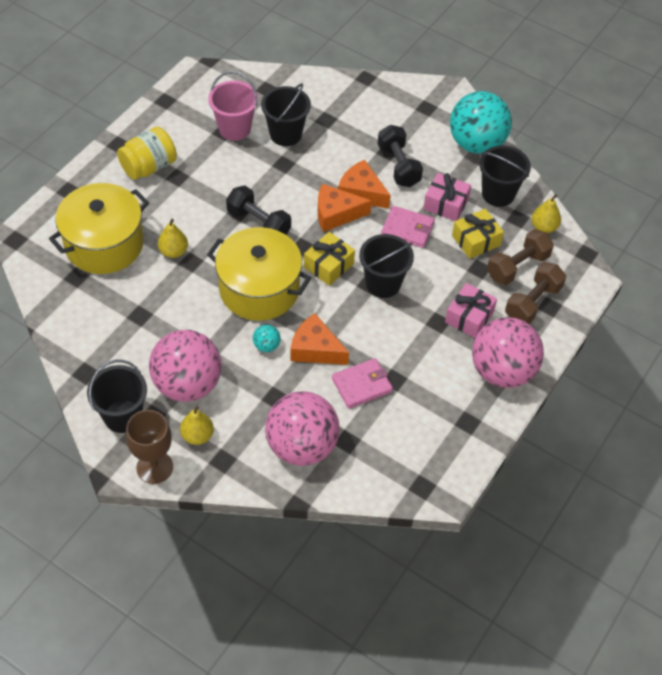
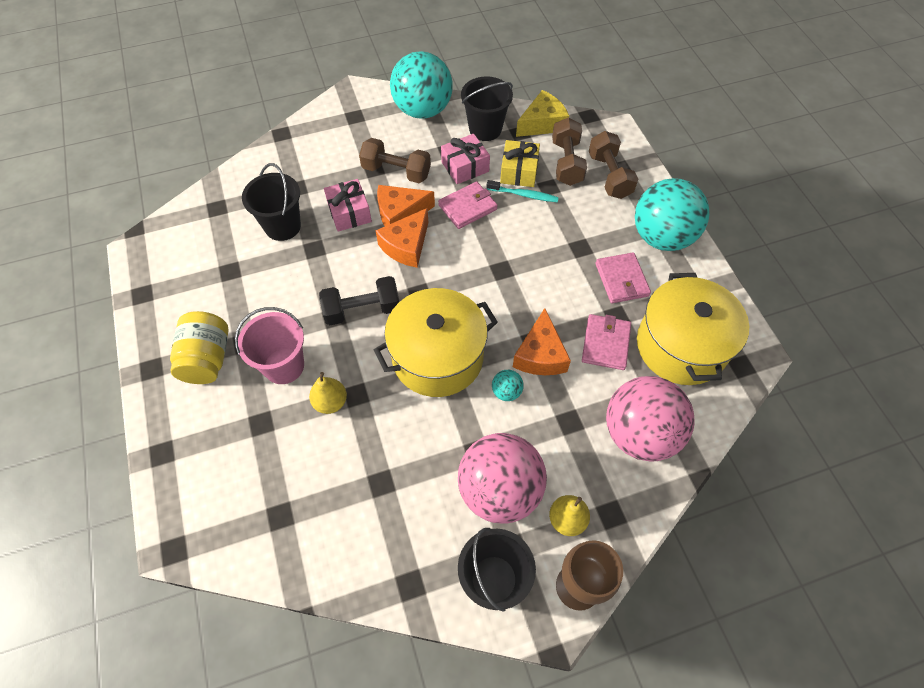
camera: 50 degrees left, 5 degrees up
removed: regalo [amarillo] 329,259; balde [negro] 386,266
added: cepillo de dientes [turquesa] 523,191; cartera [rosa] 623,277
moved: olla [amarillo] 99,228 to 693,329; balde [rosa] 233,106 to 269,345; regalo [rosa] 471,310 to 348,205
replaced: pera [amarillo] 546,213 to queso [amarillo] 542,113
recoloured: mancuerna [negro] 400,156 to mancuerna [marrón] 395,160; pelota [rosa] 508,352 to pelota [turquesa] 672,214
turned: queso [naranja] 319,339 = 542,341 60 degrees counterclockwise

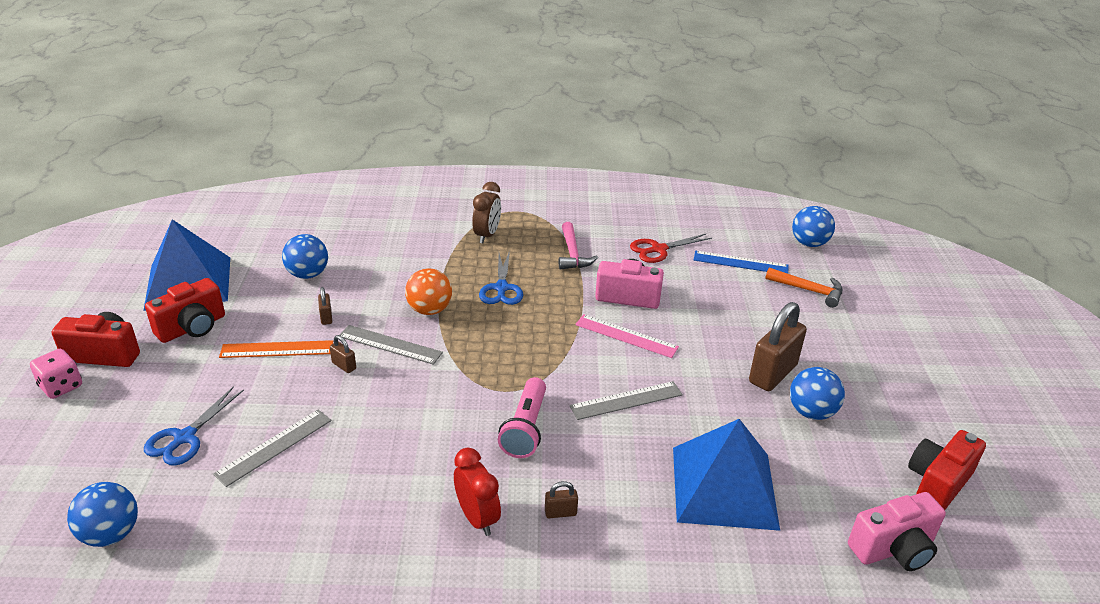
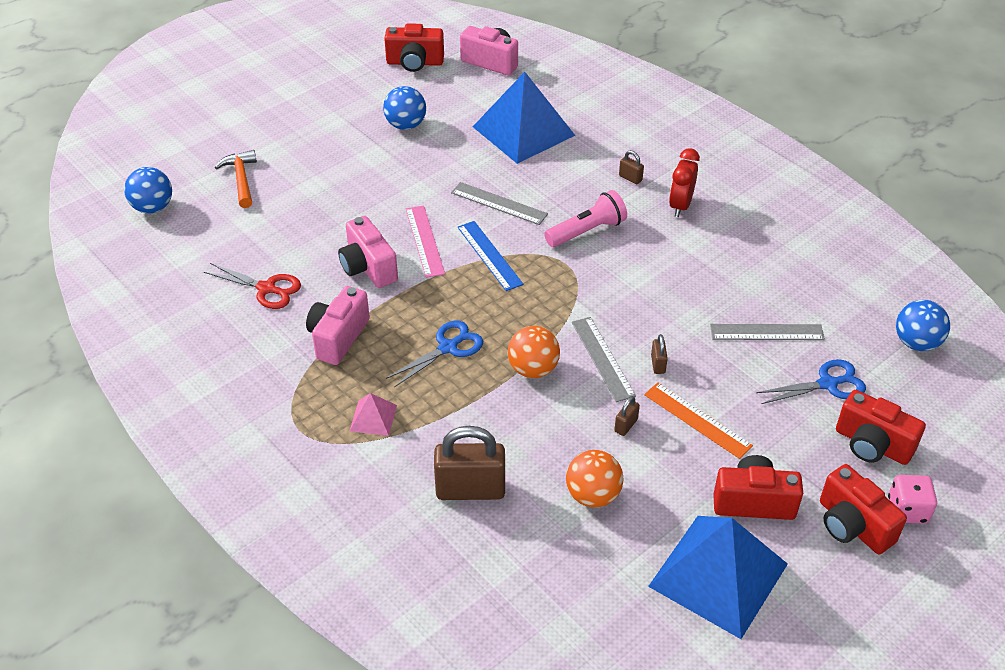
camera: 130 degrees left, 10 degrees up
added: cámara [rojo] 881,427
moved: regla [azul] 741,262 to 490,256; candado [marrón] 778,346 to 469,463
replaced: despertador [marrón] 486,212 to pirámide [rosa] 373,414; martillo [rosa] 578,246 to cámara [rosa] 338,325
recoloured: pelota [azul] 305,256 to pelota [naranja] 595,479

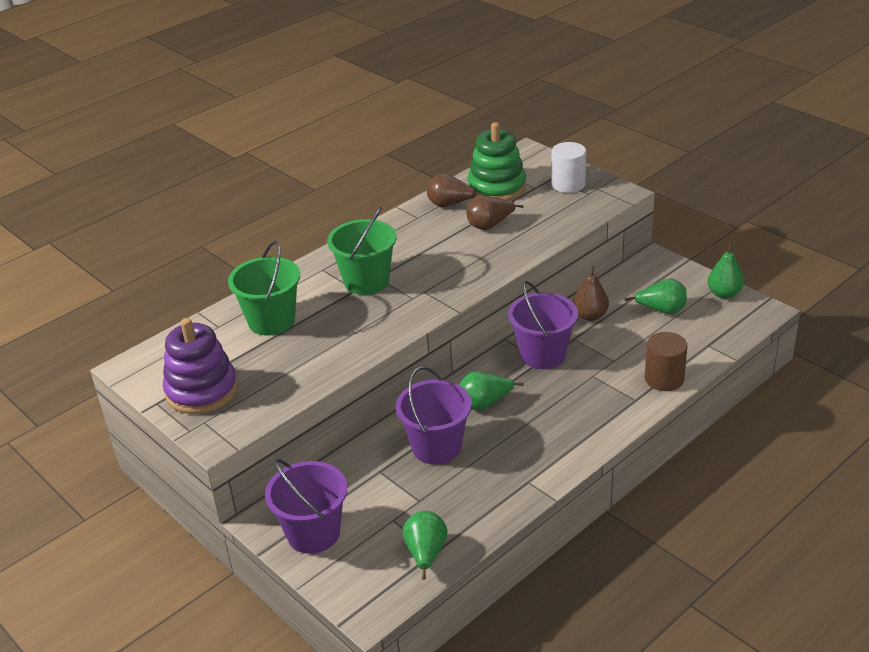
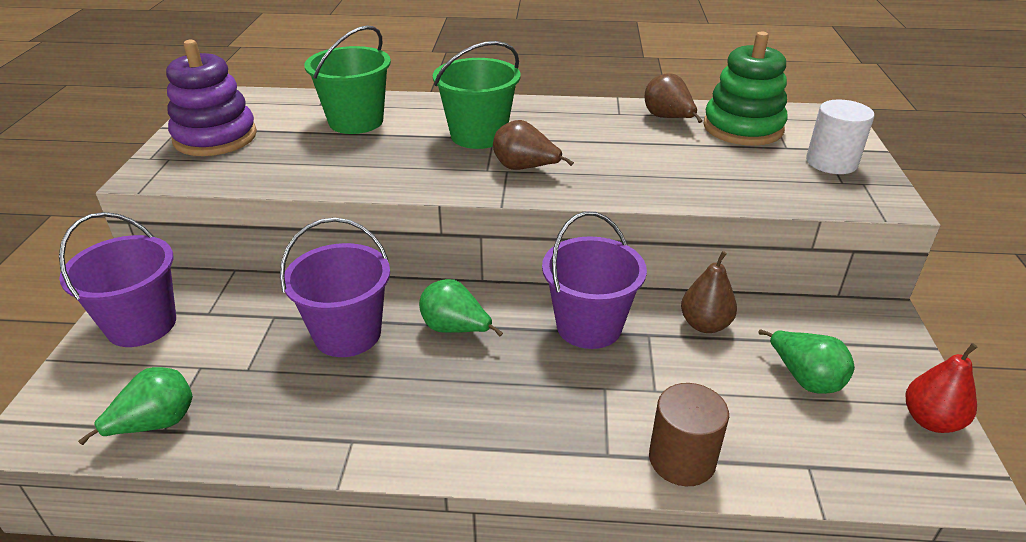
camera: 45 degrees right, 0 degrees up
moved: pera [marrón] 495,212 to 533,145
recoloured: pera [verde] 726,271 to pera [rojo] 941,388

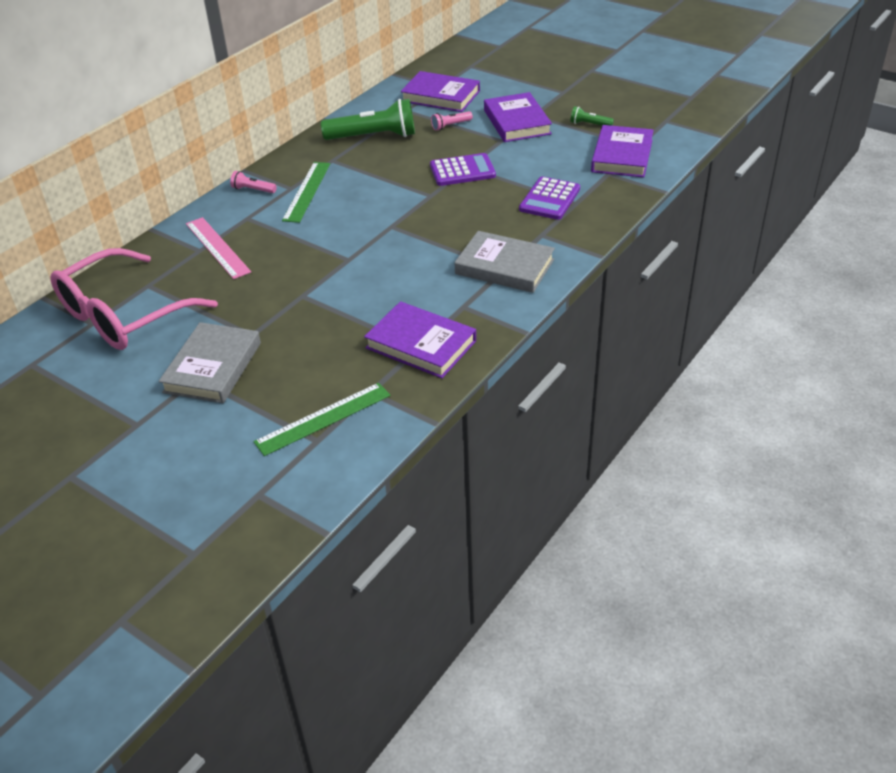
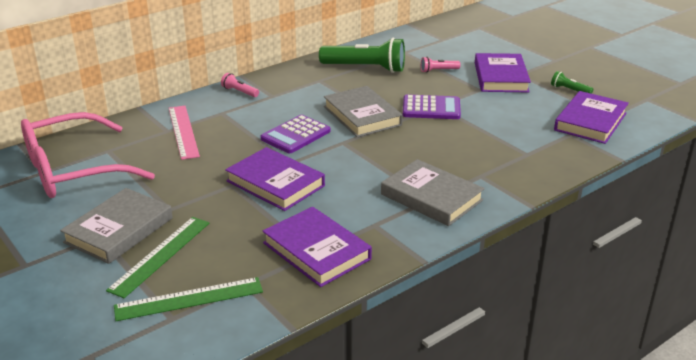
camera: 15 degrees right, 10 degrees down
added: libro [gris] 363,111
moved: regla [verde] 306,192 to 157,257; libro [morado] 440,91 to 275,179; calculadora [morado] 549,198 to 295,134

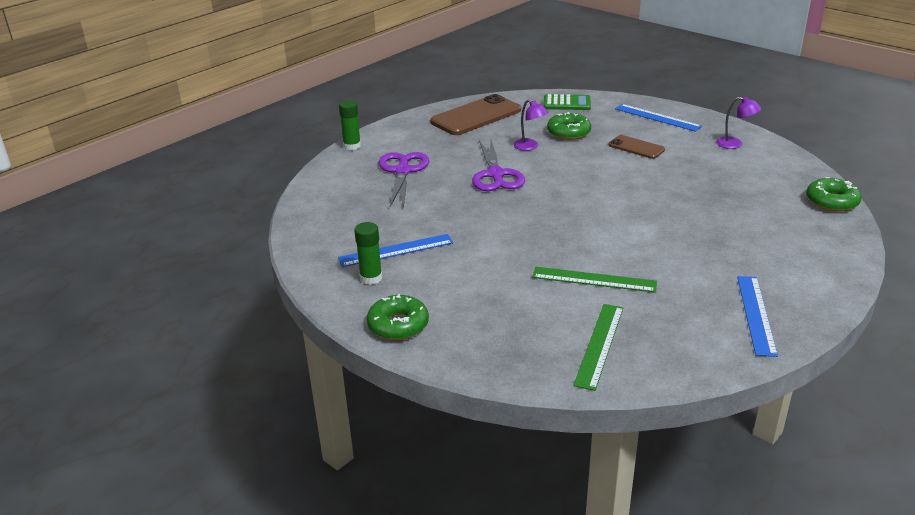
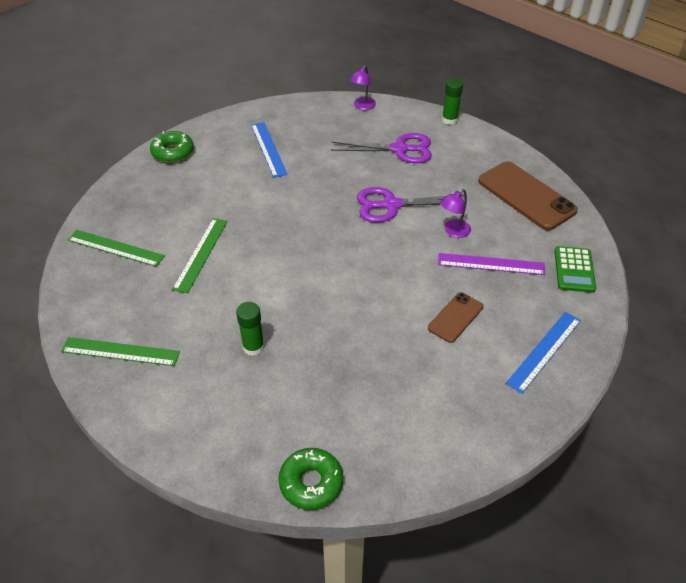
camera: 90 degrees right, 15 degrees up
moved: barra de pegamento [verde] 368,253 to 250,329; lámpara [morado] 738,123 to 363,87
replaced: rosquilla [verde] 569,126 to regla [morado] 491,264
recoloured: regla [azul] 757,316 to regla [verde] 120,351

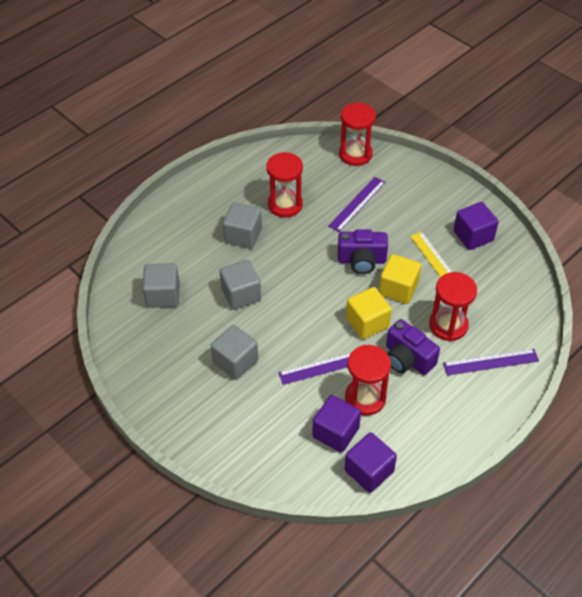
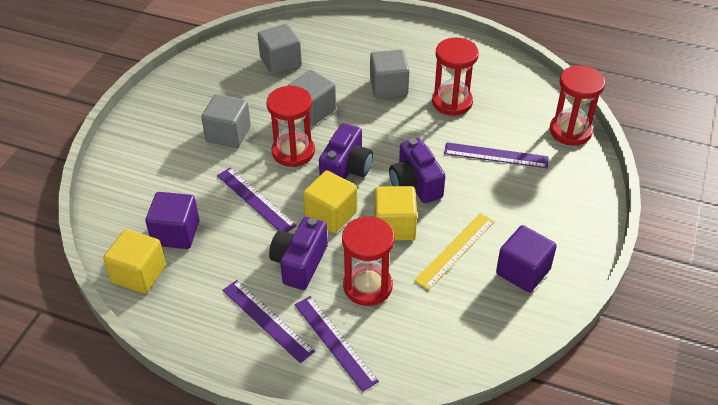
camera: 65 degrees right, 5 degrees down
added: regla [morado] 268,321; cámara [morado] 346,151
moved: reloj de arena [rojo] 368,380 to 291,126
recoloured: cubo [morado] 371,462 to cubo [amarillo] 134,261

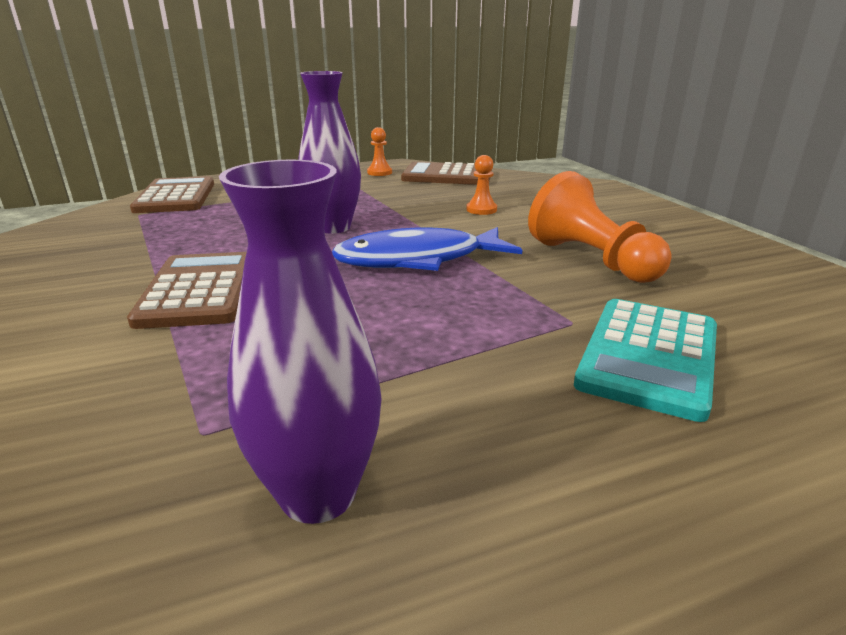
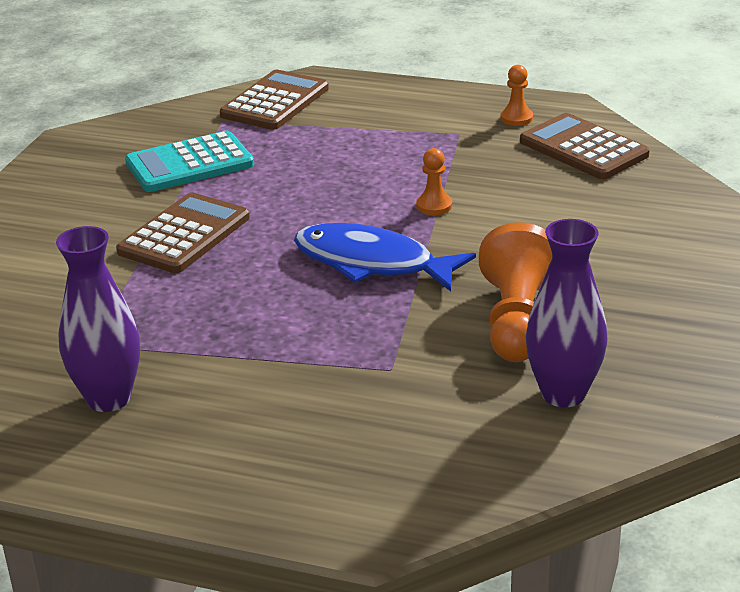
camera: 40 degrees right, 5 degrees up
moved: florero [morado] 329,152 to 567,313; peón [naranja] 481,185 to 434,181; calculadora [turquesa] 645,360 to 189,161

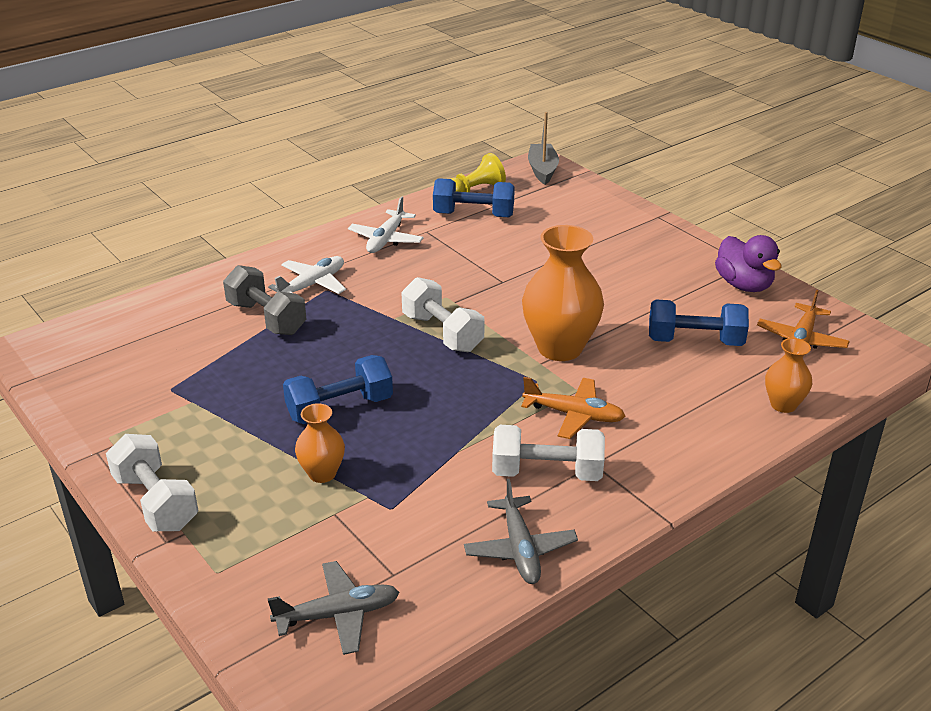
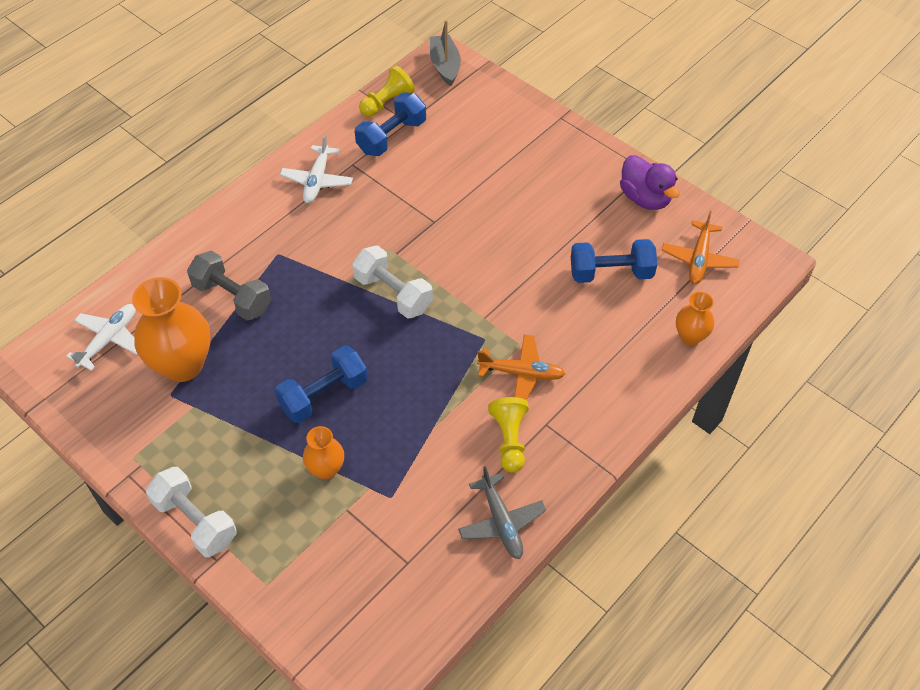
camera: 10 degrees left, 20 degrees up
removed: avión [gris] 333,608
moved: avión [blanco] 307,275 to 101,337; florero [naranja] 563,293 to 171,329
replaced: mancuerna [blanco] 548,453 to peón [amarillo] 508,435
turned: mancuerna [azul] 474,197 = 390,124 45 degrees counterclockwise

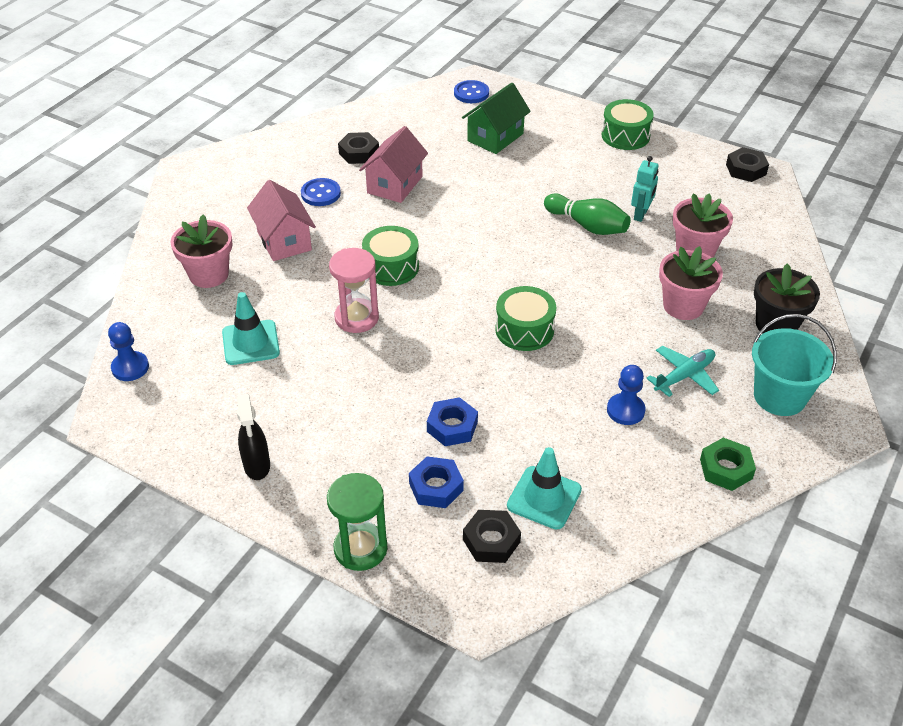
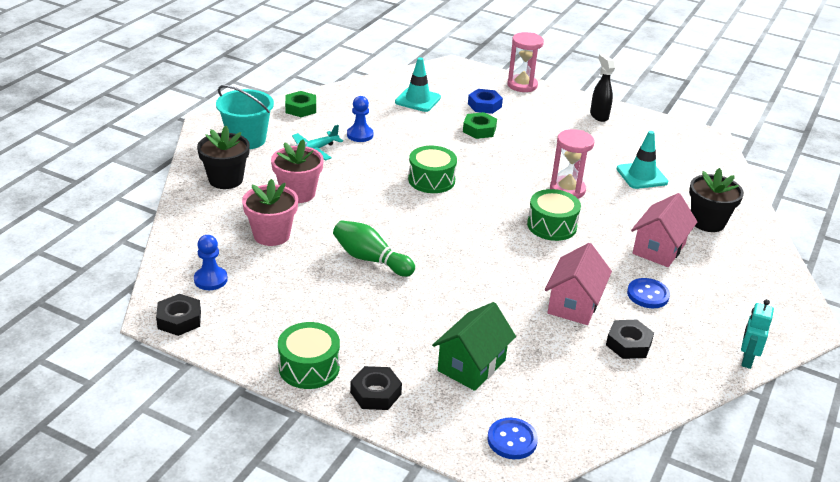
camera: 175 degrees right, 10 degrees down
moved: peón [azul] 128,351 to 211,262; tuerca [negro] 492,536 to 376,388; robot [turquesa] 645,189 to 757,334
recoloured: maceta [rosa] 201,251 to maceta [negro] 716,200; reloj de arena [verde] 357,522 to reloj de arena [rosa] 525,62; tuerca [azul] 452,421 to tuerca [verde] 480,125
turned: casa [rosa] 281,220 = 664,230 60 degrees clockwise

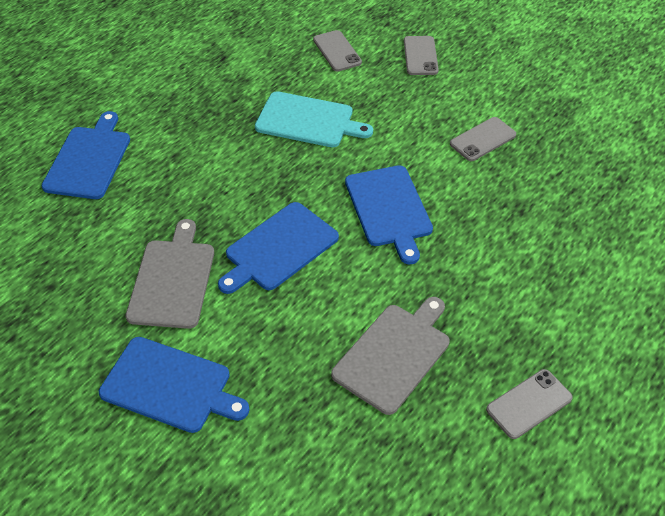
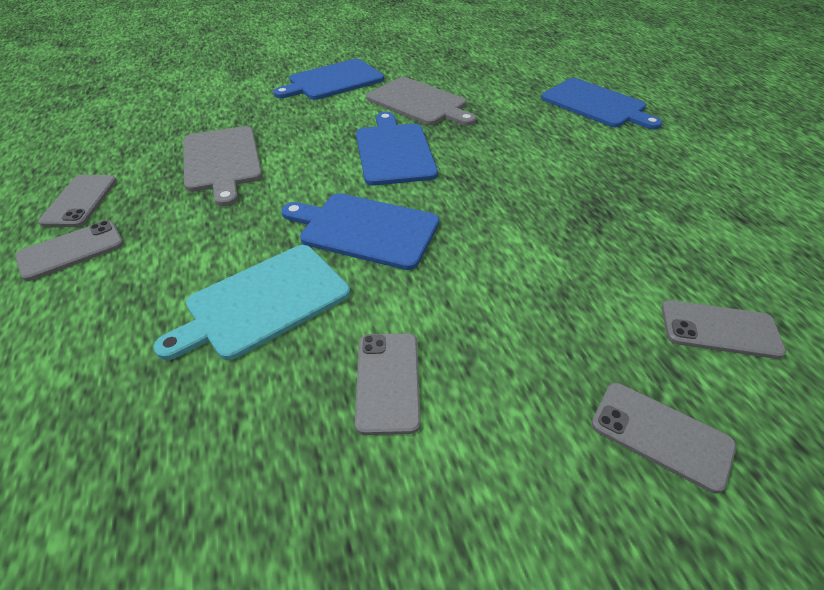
camera: 125 degrees right, 5 degrees down
added: móvil [gris] 69,250
moved: tabla de cortar [turquesa] 314,119 to 251,302

